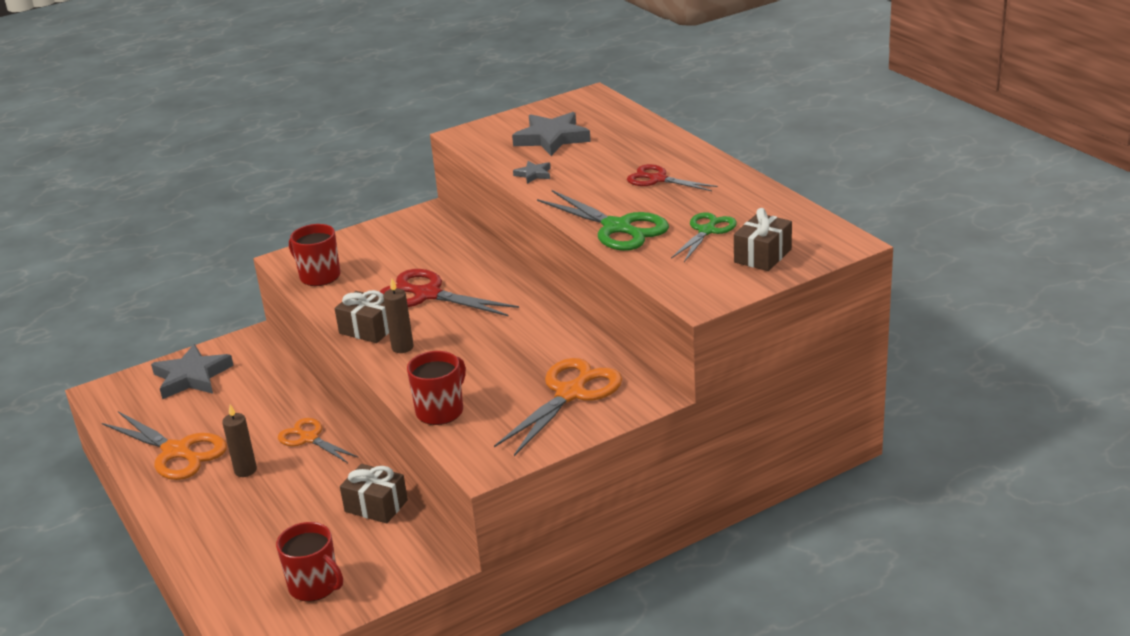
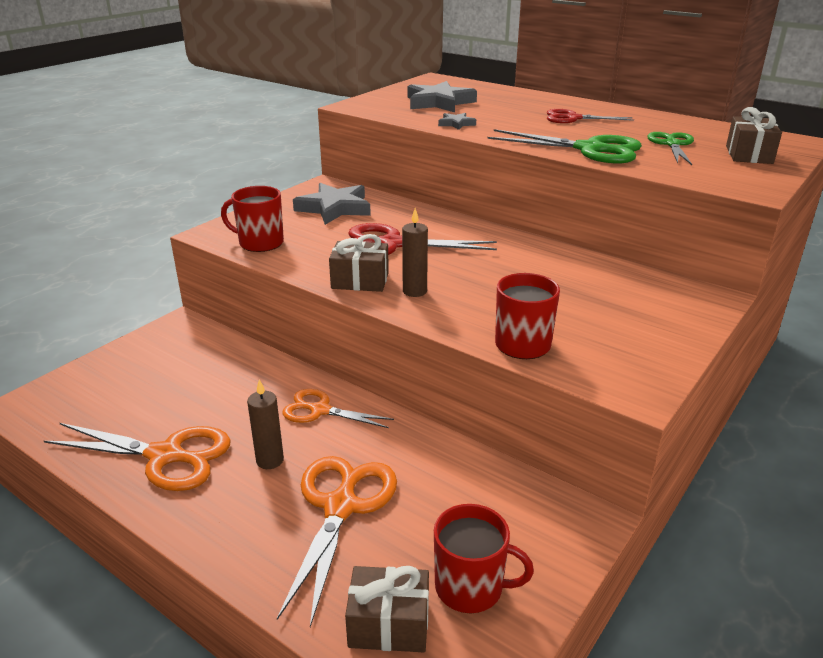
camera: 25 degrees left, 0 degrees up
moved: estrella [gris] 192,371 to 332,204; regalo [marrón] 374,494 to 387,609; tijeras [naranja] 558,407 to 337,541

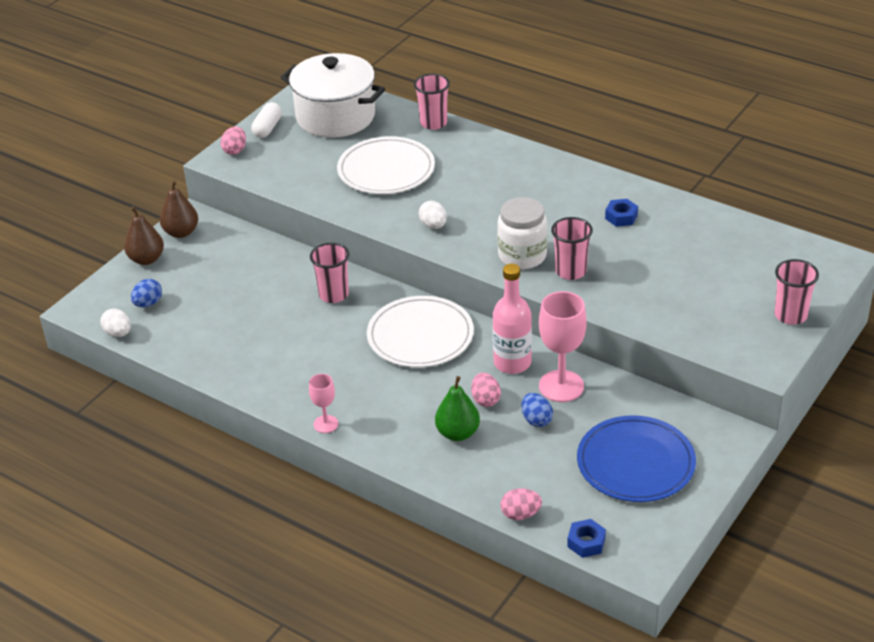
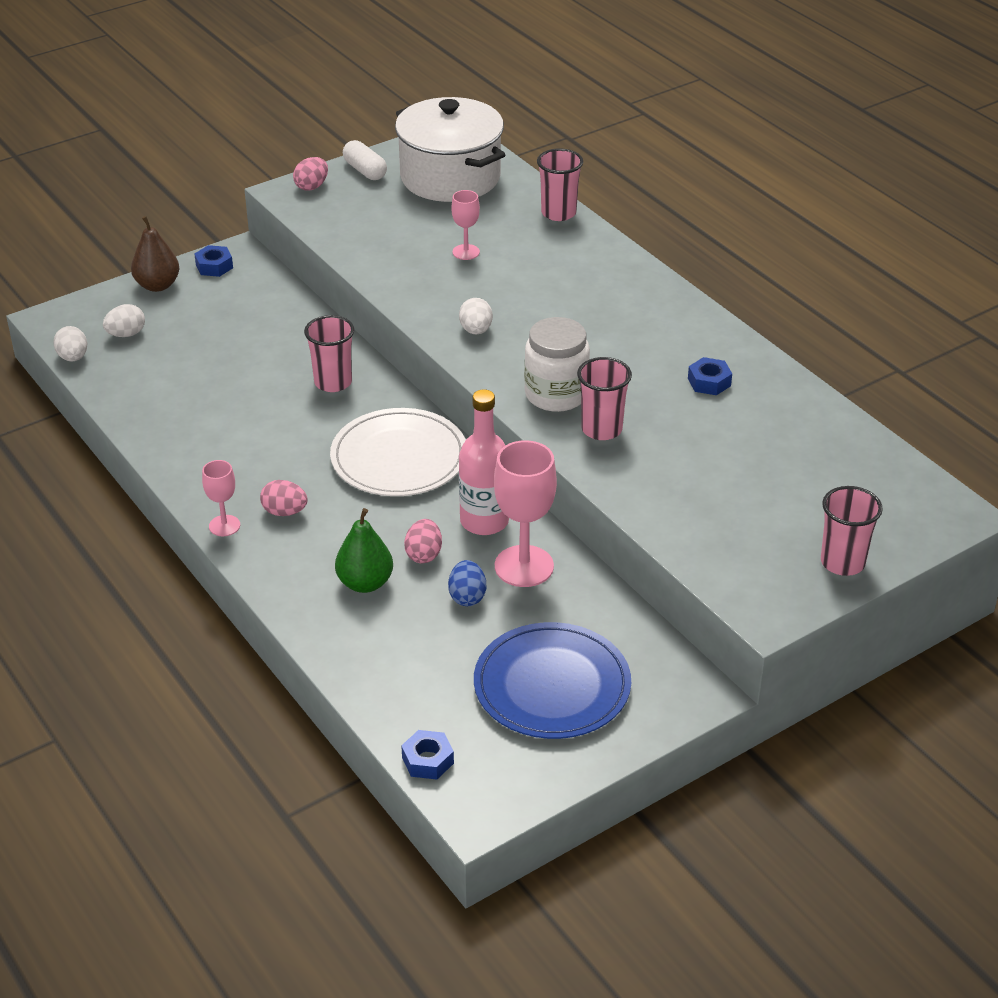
camera: 20 degrees right, 0 degrees up
moved: huevo [rosa] 521,504 to 284,498
replaced: pera [marrón] 179,209 to tuerca [azul] 213,261; plato [blanco] 386,165 to copa [rosa] 465,225
recoloured: huevo [azul] 146,293 to huevo [blanco] 124,320
turned: cápsula [blanco] 266,120 = 365,160 75 degrees counterclockwise

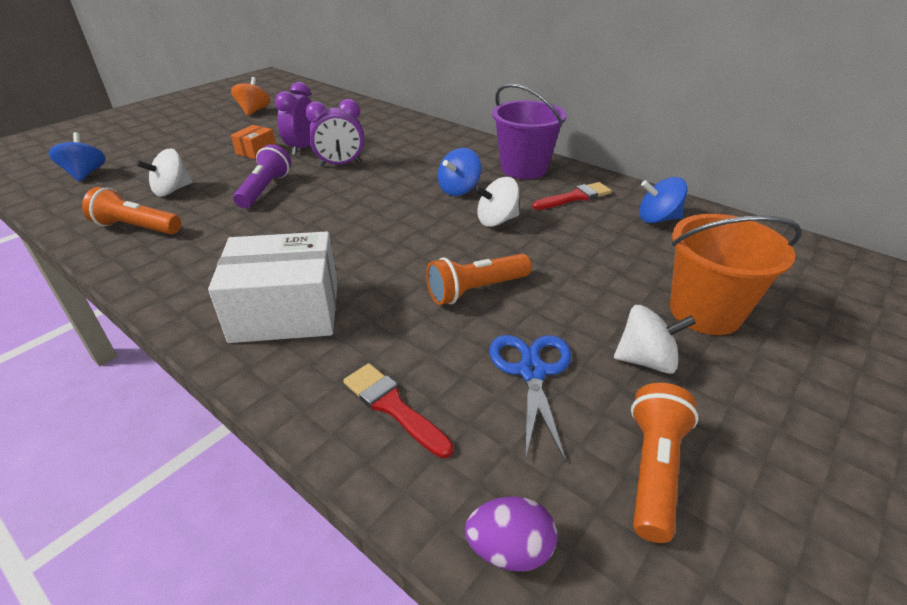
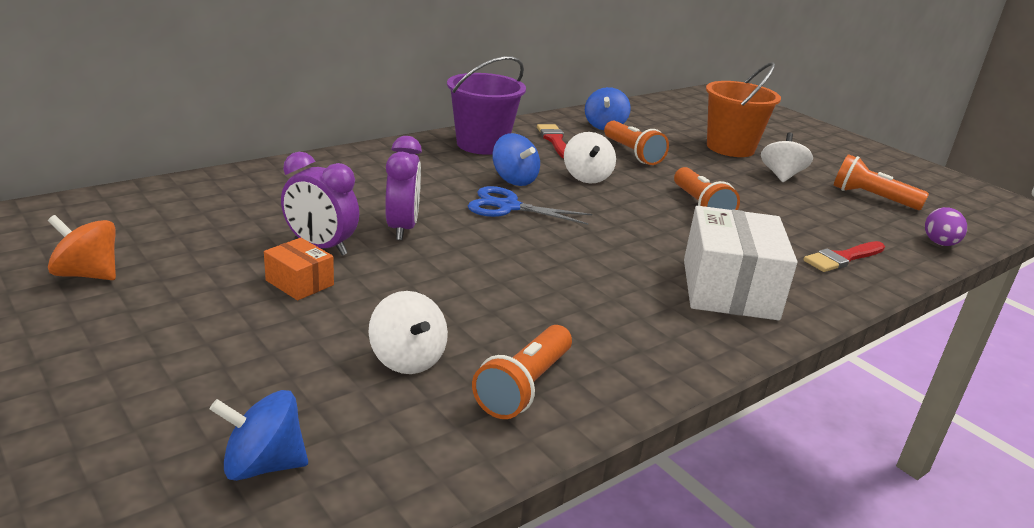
camera: 80 degrees left, 10 degrees down
removed: lámpara de mano [morado] 262,176
added: lámpara de mano [naranja] 636,142
moved: tijeras [azul] 530,398 to 530,205

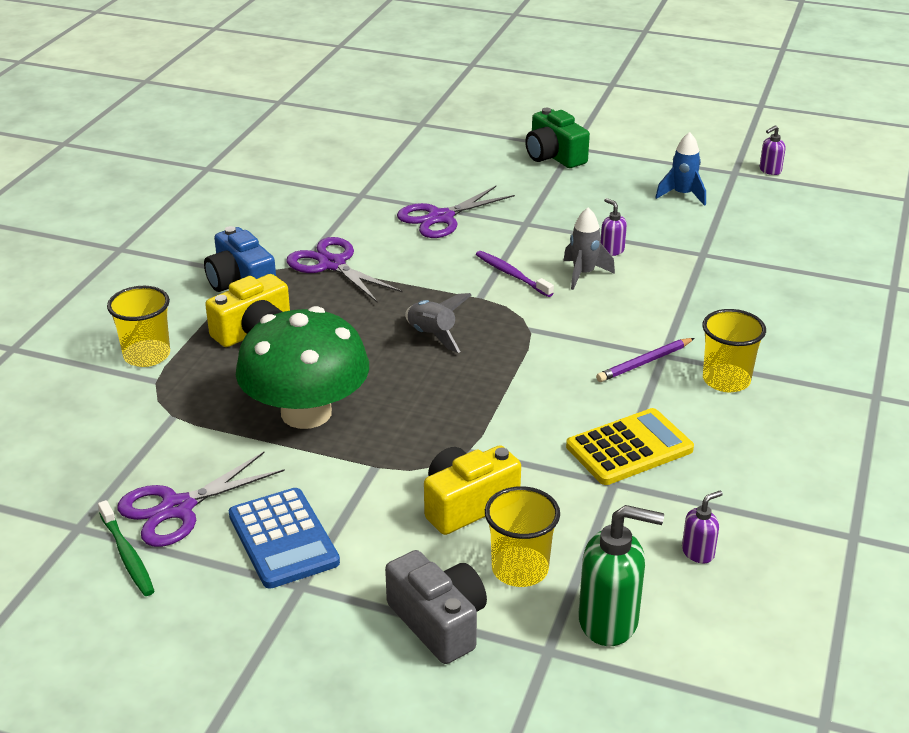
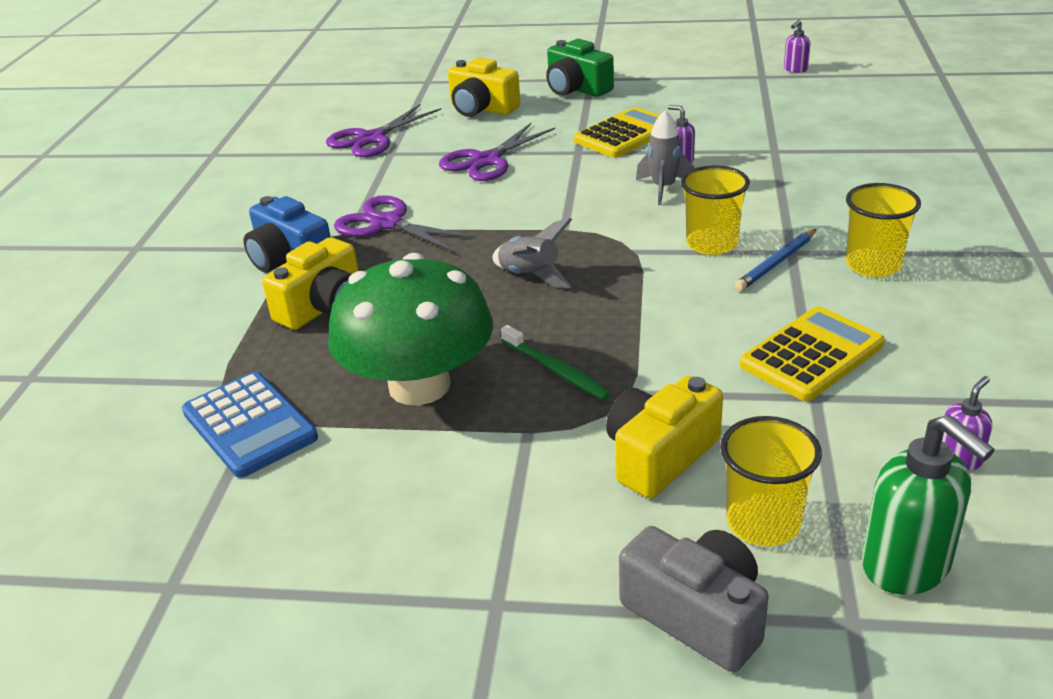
camera: 10 degrees left, 0 degrees up
removed: cepillo de dientes [morado] 515,274; cohete [azul] 680,169
added: cámara [amarillo] 484,87; calculadora [amarillo] 625,132
moved: cepillo de dientes [verde] 126,548 to 556,362; vaso [amarillo] 138,326 to 715,210; tijeras [morado] 201,499 to 383,130; calculadora [azul] 284,538 to 250,425
recoloured: lápiz [morado] 645,360 to lápiz [azul] 775,260
turned: dispensador de jabón [verde] 621,575 = 928,505 60 degrees clockwise

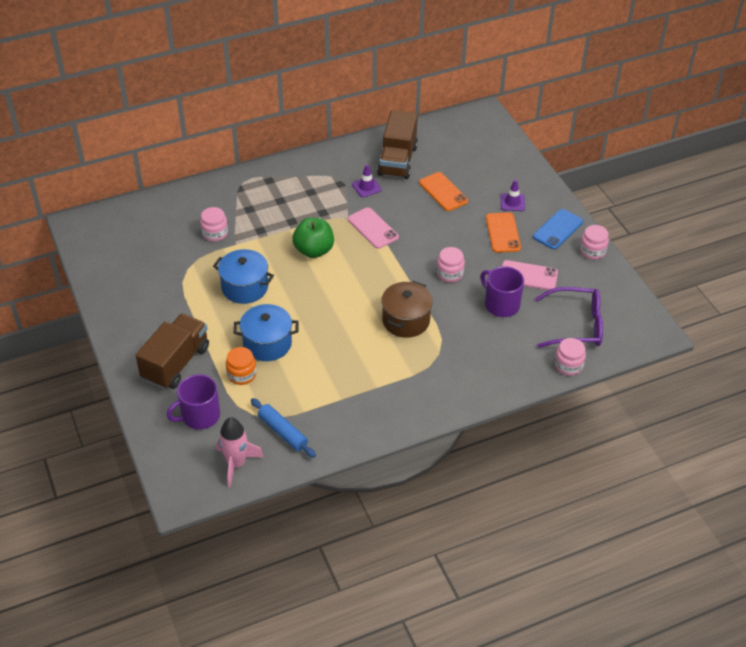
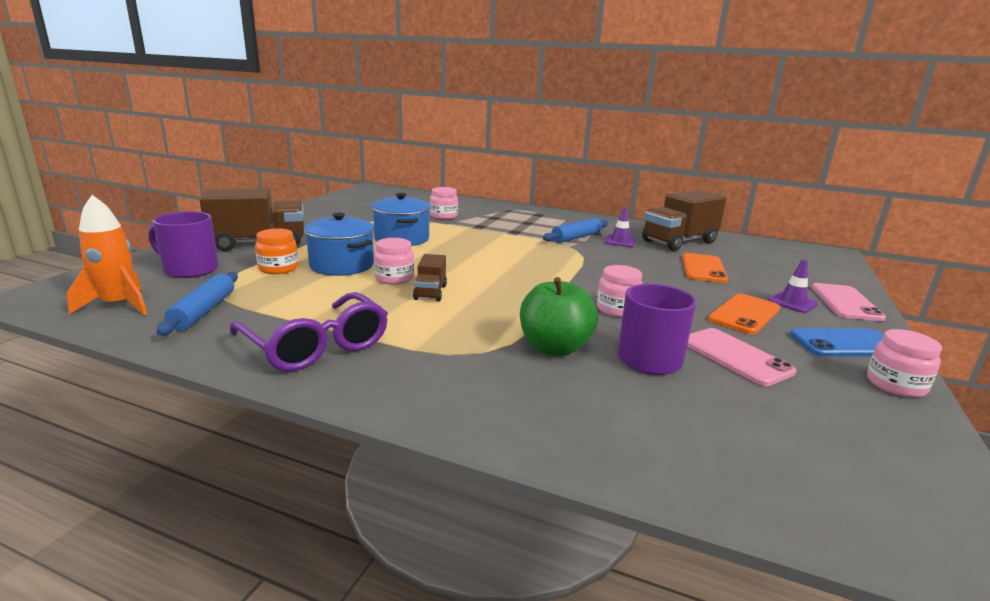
camera: 45 degrees right, 25 degrees down
removed: olla [marrón] 407,309
added: camión [marrón] 430,277; rodillo [azul] 575,230
moved: manzana [verde] 313,238 to 559,316; móvil [rosa] 373,228 to 848,302; gafas [morado] 569,317 to 309,332; tarro [rosa] 570,357 to 394,261
recoloured: cohete [rosa] 240,452 to cohete [naranja] 107,255

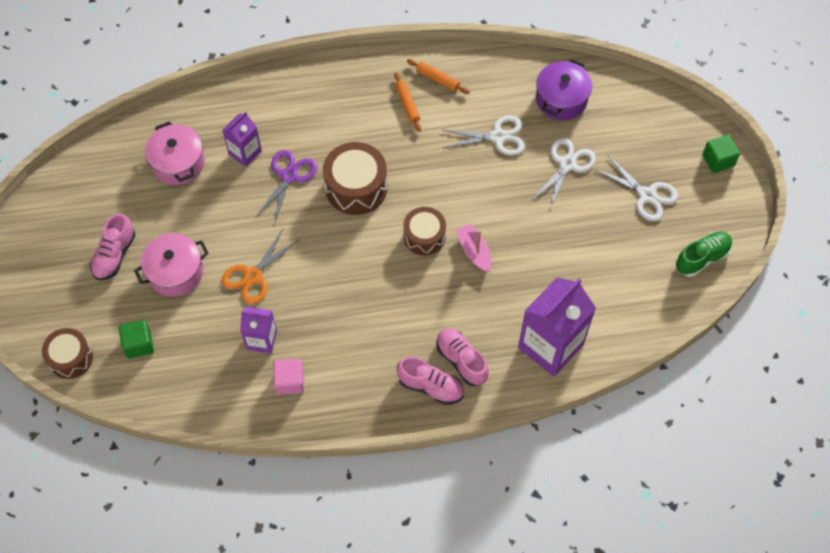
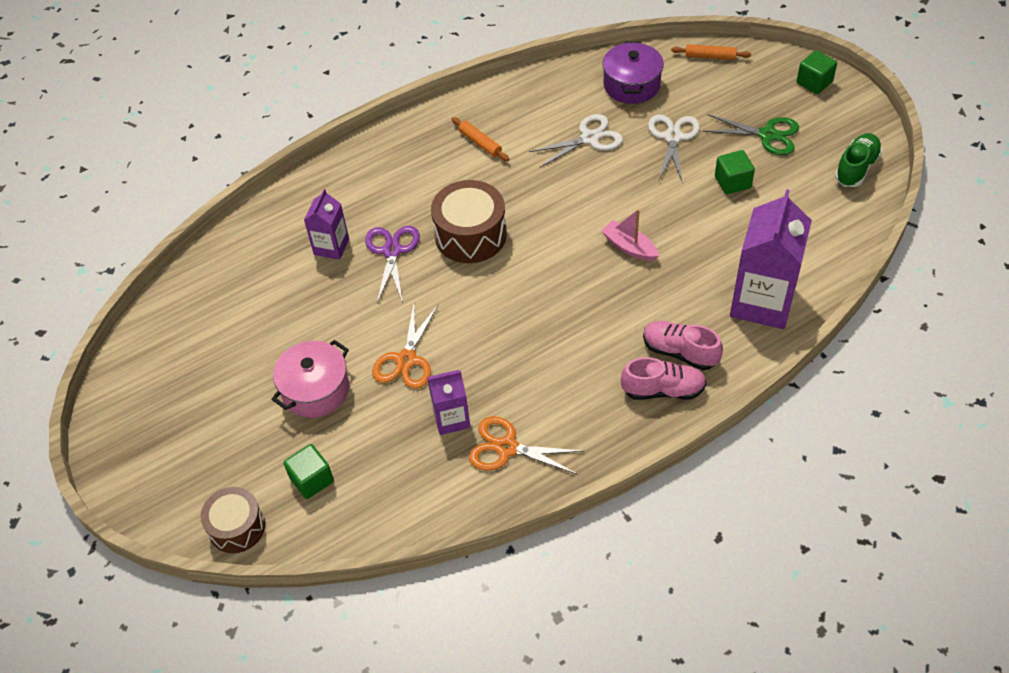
camera: 20 degrees left, 10 degrees down
removed: zapato [rosa] 112,246; olla [rosa] 175,153; tambor [marrón] 424,231
added: cubo [verde] 735,172
moved: rodillo [naranja] 438,76 to 711,52
replaced: cubo [rosa] 288,377 to tijeras [naranja] 526,445
recoloured: tijeras [blanco] 636,188 to tijeras [verde] 751,134

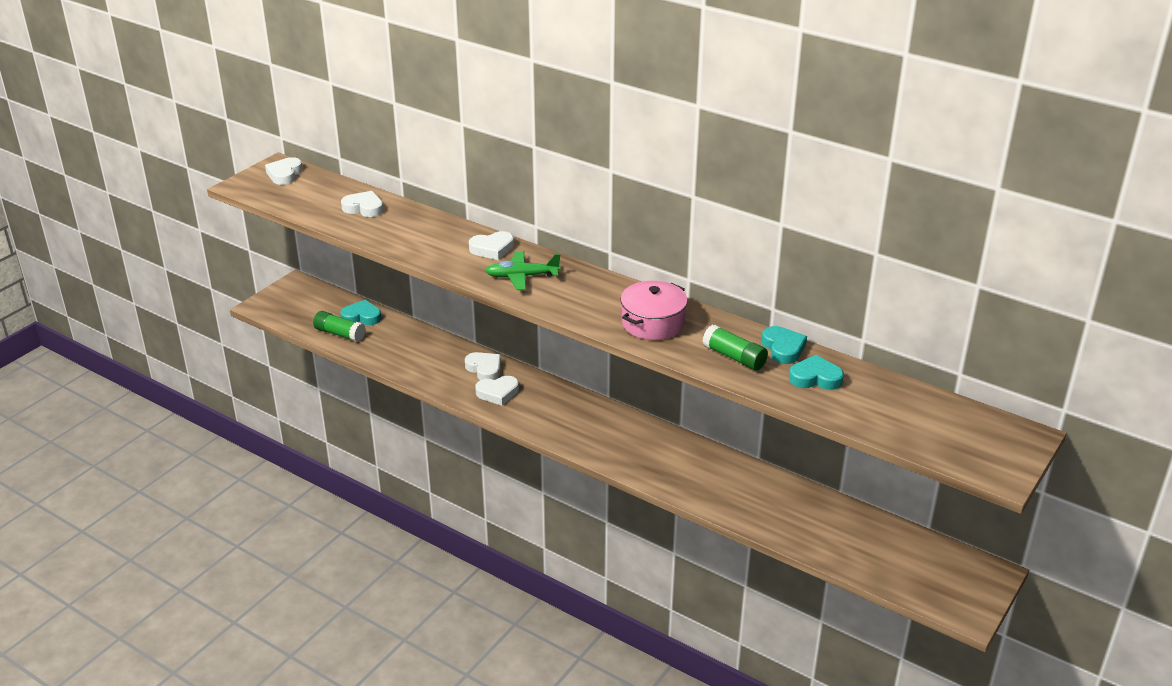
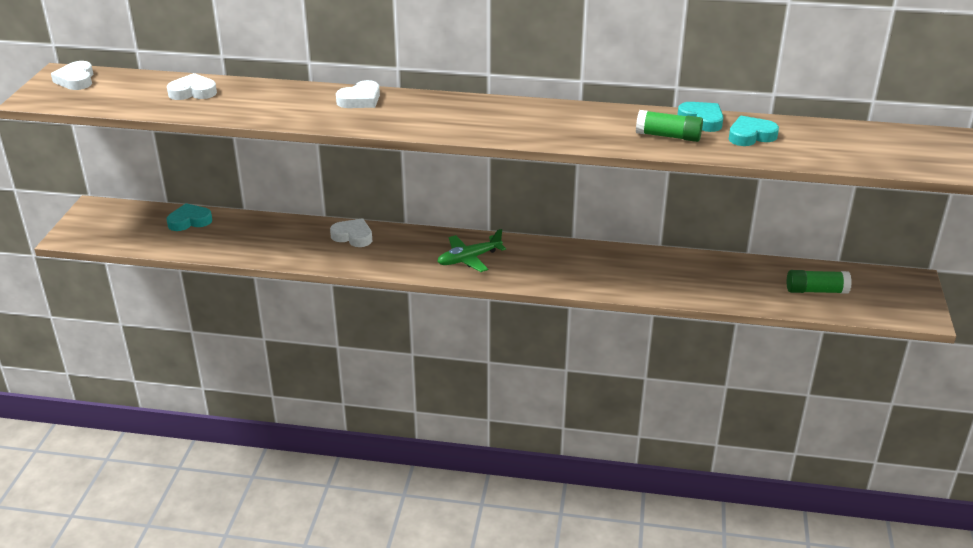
camera: 25 degrees left, 0 degrees up
removed: corazón [blanco] 497,391; olla [rosa] 654,310
moved: barra de pegamento [verde] 339,326 to 819,282; avión [verde] 523,270 to 471,250

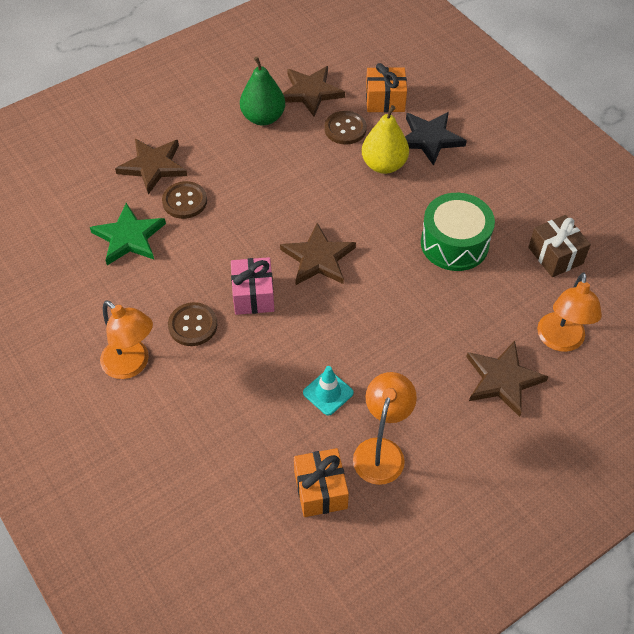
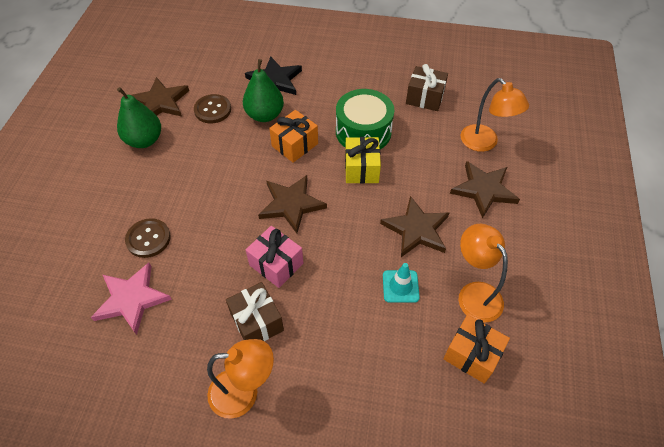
camera: 45 degrees left, 0 degrees up
added: regalo [amarillo] 363,160
moved: estrella [marrón] 151,167 to 414,226; regalo [naranja] 386,87 to 293,136
replaced: botón [marrón] 192,324 to regalo [marrón] 255,311
recoloured: estrella [verde] 128,234 to estrella [rosa] 131,299; pera [amarillo] 385,139 to pera [verde] 263,90

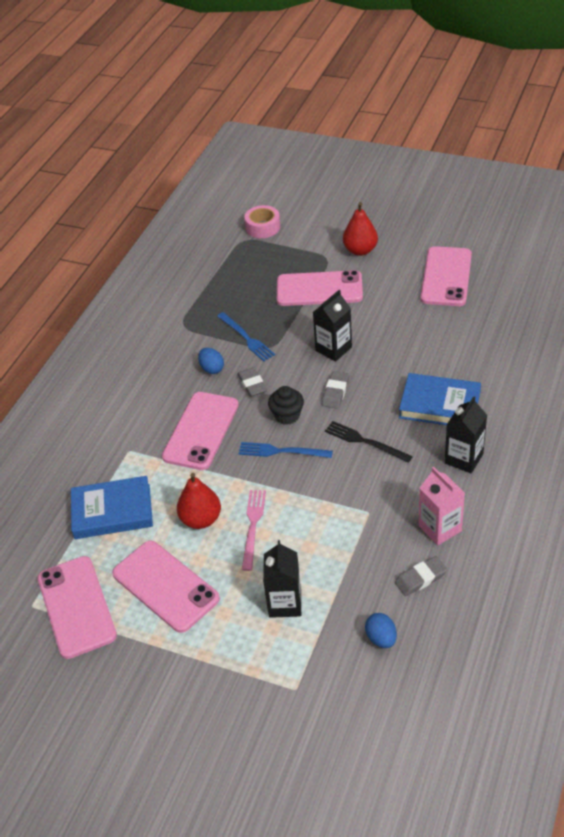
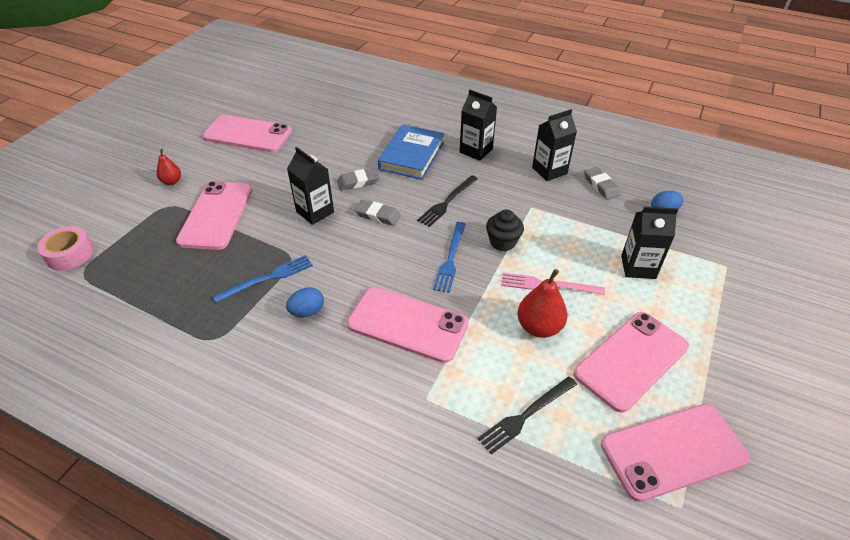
camera: 90 degrees left, 0 degrees up
moved: goma de borrar [gris] 252,382 to 358,179; magdalena [negro] 286,405 to 505,230
replaced: libro [azul] 112,507 to tenedor [negro] 527,415
recoloured: cartón de leche [rosa] 442,506 to cartón de leche [negro] 554,145
resized: pera [rojo] 360,229 = 169,167 x0.60

